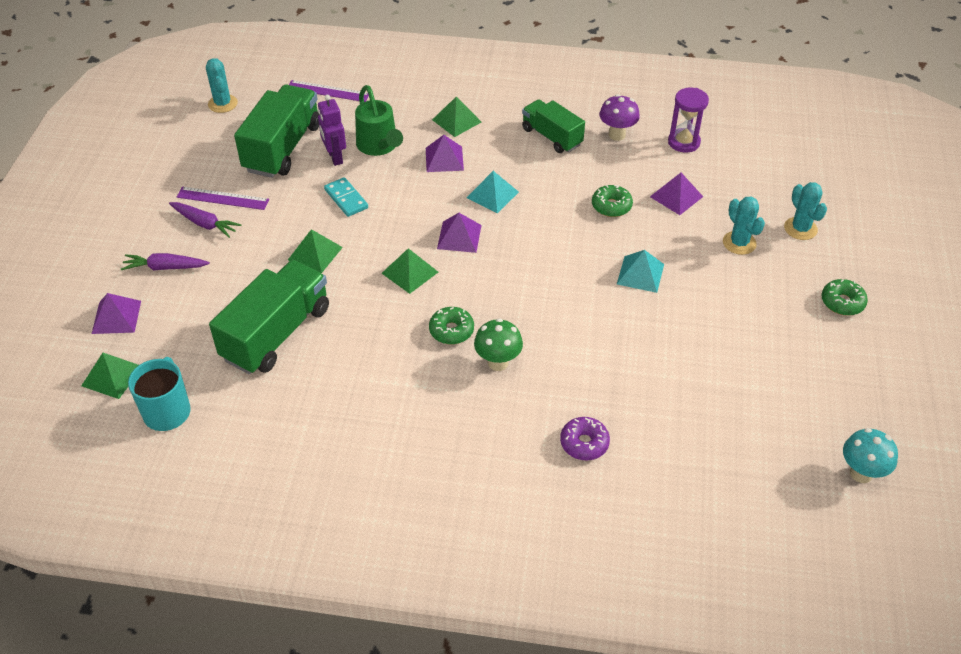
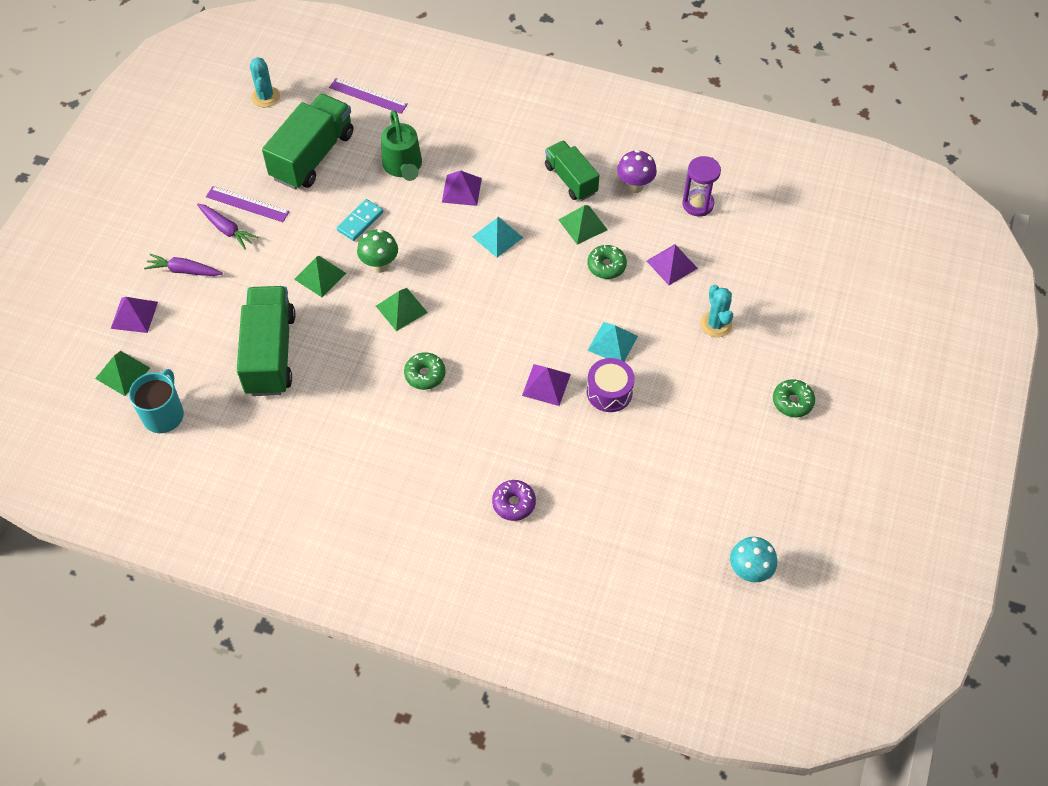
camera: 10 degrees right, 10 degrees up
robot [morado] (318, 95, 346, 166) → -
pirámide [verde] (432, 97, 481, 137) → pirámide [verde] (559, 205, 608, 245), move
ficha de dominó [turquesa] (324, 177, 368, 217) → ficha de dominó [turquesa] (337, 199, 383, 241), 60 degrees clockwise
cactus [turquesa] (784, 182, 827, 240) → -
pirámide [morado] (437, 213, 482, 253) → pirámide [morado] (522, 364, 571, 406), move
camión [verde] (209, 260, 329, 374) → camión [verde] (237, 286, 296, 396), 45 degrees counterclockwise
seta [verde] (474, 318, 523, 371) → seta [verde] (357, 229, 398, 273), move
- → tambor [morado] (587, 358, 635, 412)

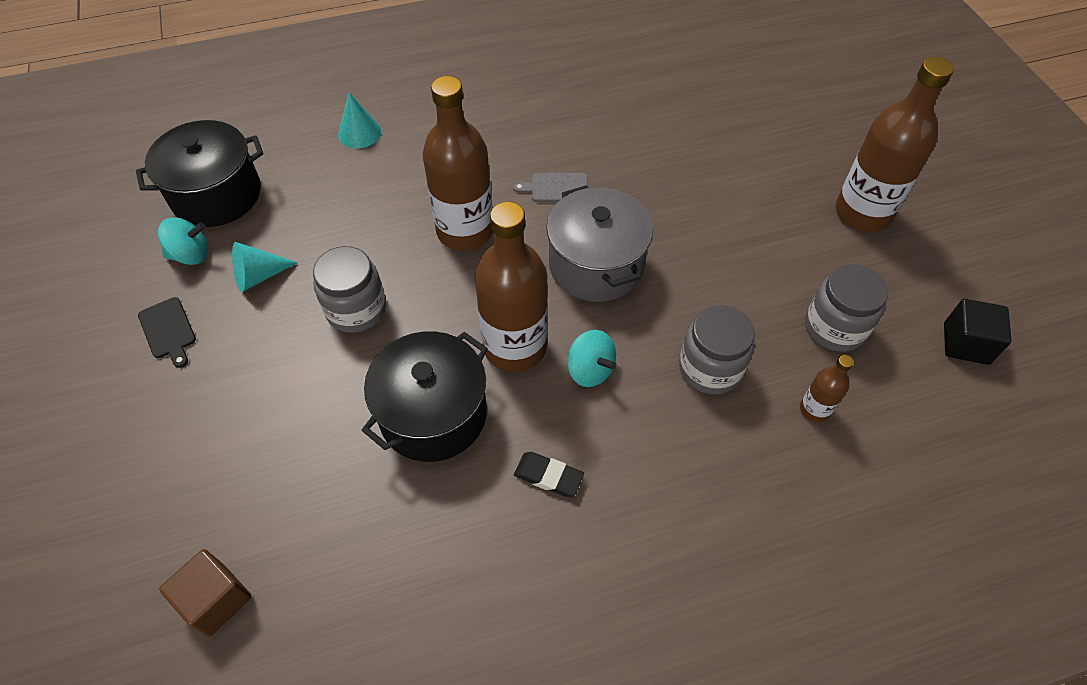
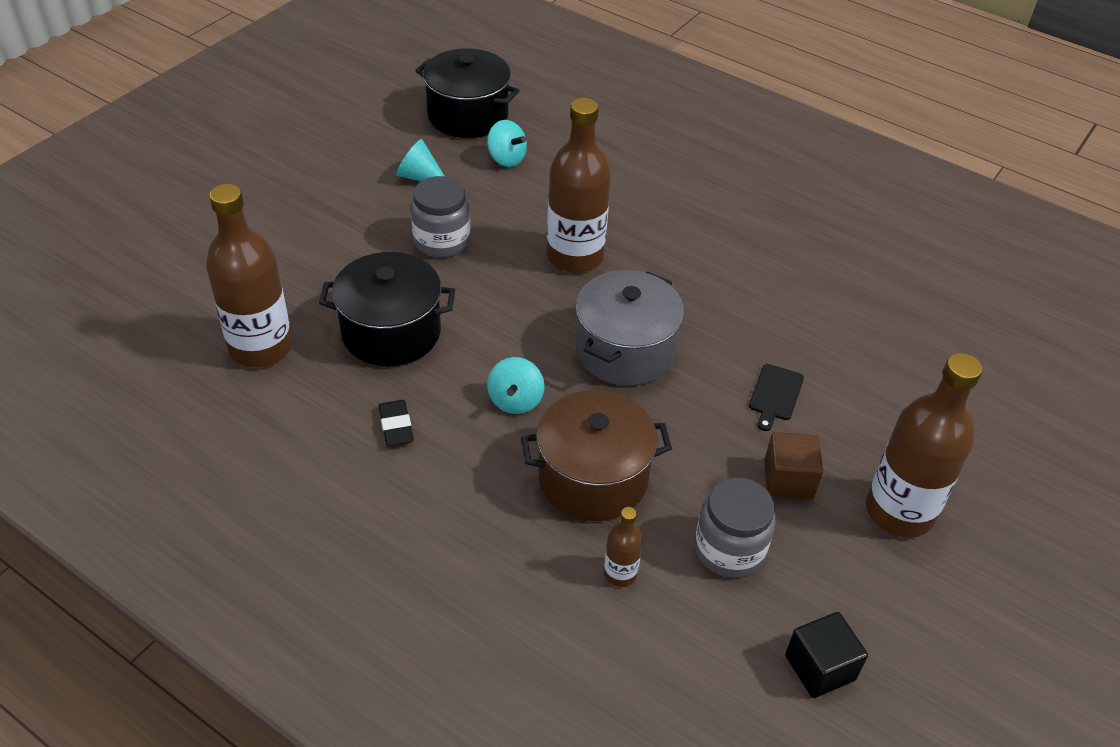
camera: 50 degrees right, 10 degrees down
cono [turquesa] (338, 93, 381, 148) → -
tabla de cortar [gris] (513, 173, 588, 202) → -
botella [marrón] (475, 202, 548, 372) → botella [marrón] (206, 184, 292, 367), move
peonza [turquesa] (158, 218, 208, 265) → peonza [turquesa] (487, 120, 527, 167), move
tabla de cortar [negro] (138, 297, 196, 368) → tabla de cortar [negro] (749, 364, 804, 431), move
tarro [gris] (679, 305, 755, 394) → olla [marrón] (521, 390, 672, 521)
cubo [marrón] (159, 549, 252, 636) → cubo [marrón] (764, 432, 823, 499), move

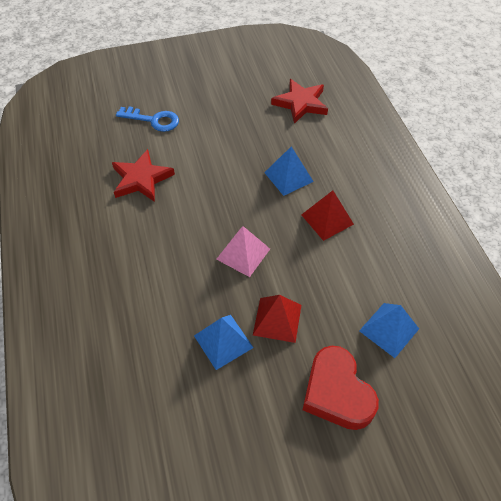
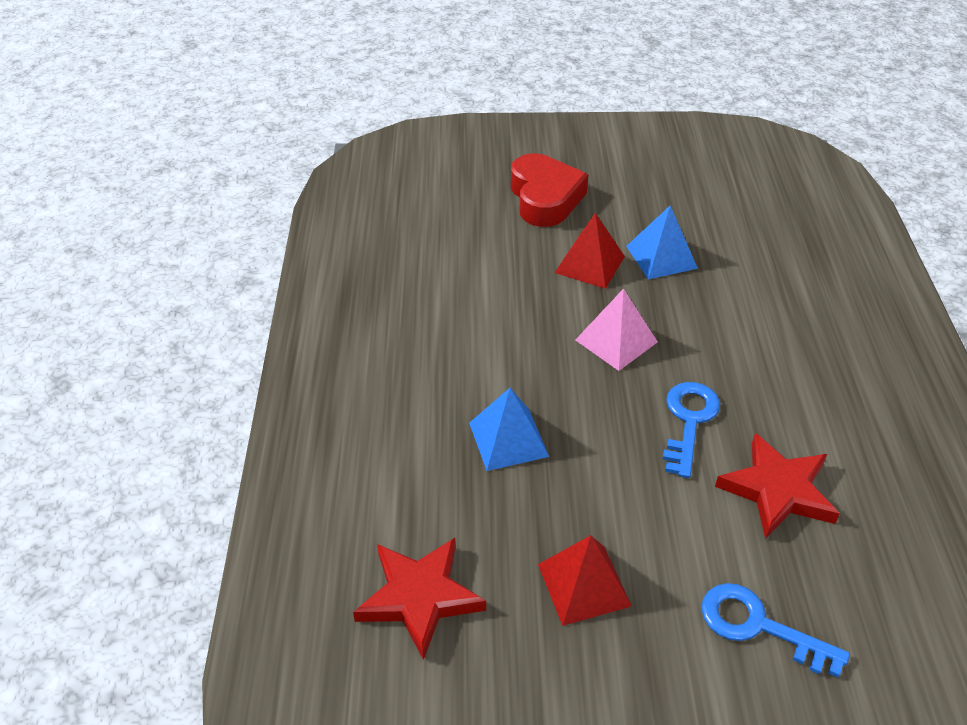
camera: 165 degrees left, 10 degrees down
pirámide [rojo] (302, 190, 354, 241) → pirámide [rojo] (538, 535, 632, 626), move
pirámide [azul] (359, 303, 419, 358) → -
- → llave [azul] (663, 382, 720, 478)

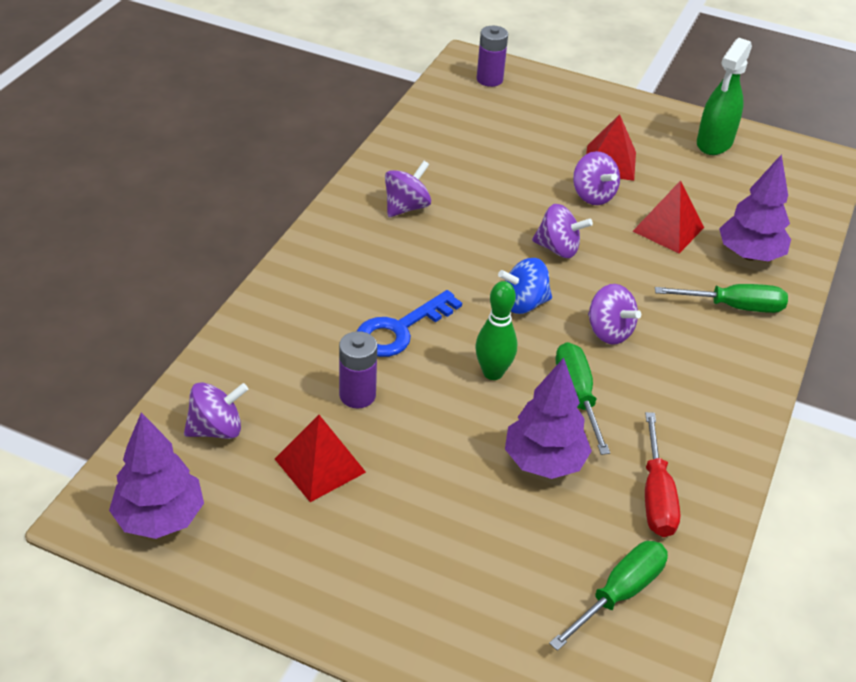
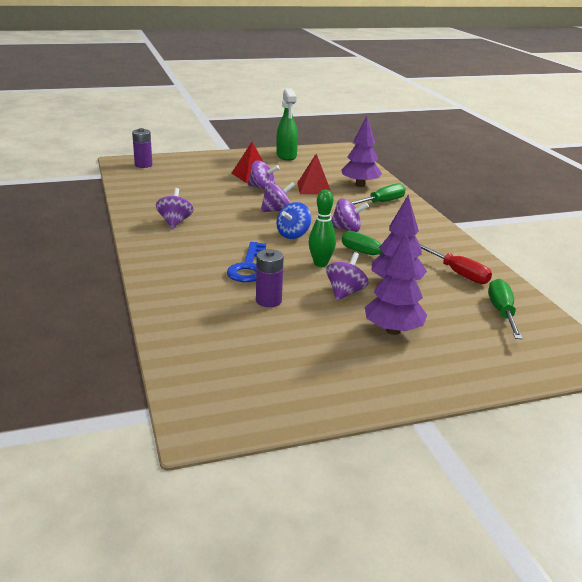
camera: 40 degrees left, 15 degrees down
peonza [morado] (184, 382, 248, 439) → peonza [morado] (326, 252, 368, 301), move
árbol [morado] (109, 412, 204, 539) → árbol [morado] (365, 233, 427, 335), move
pirámide [rojo] (275, 415, 366, 502) → -

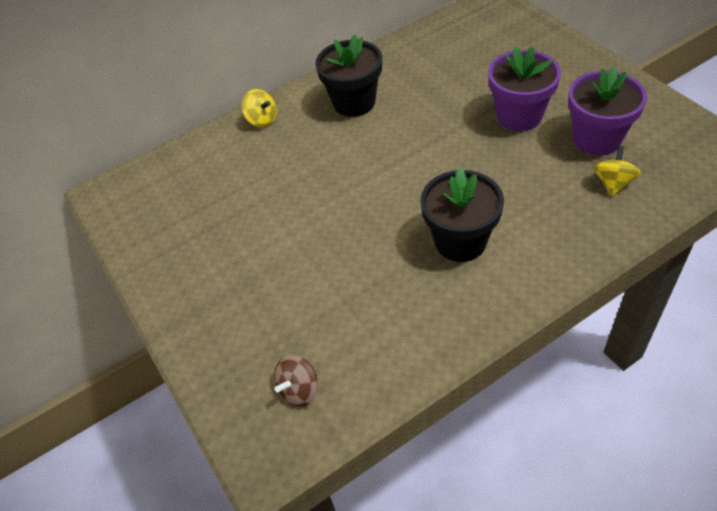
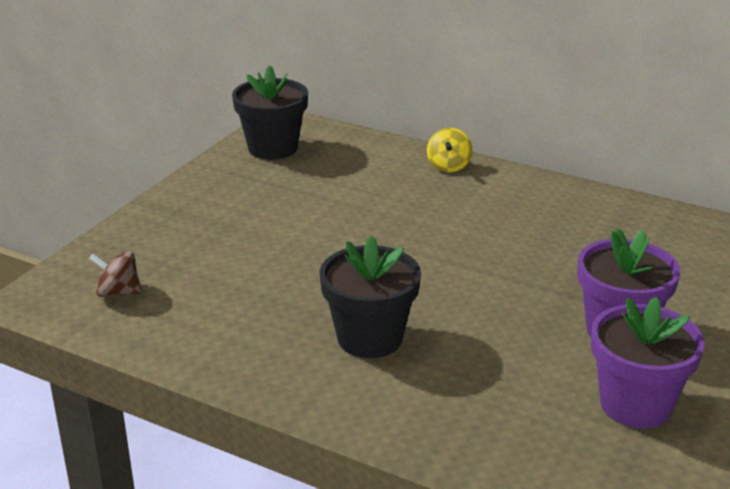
camera: 55 degrees right, 20 degrees down
maceta [negro] (315, 34, 382, 117) → maceta [negro] (232, 65, 308, 160), move
peonza [amarillo] (594, 146, 641, 196) → -

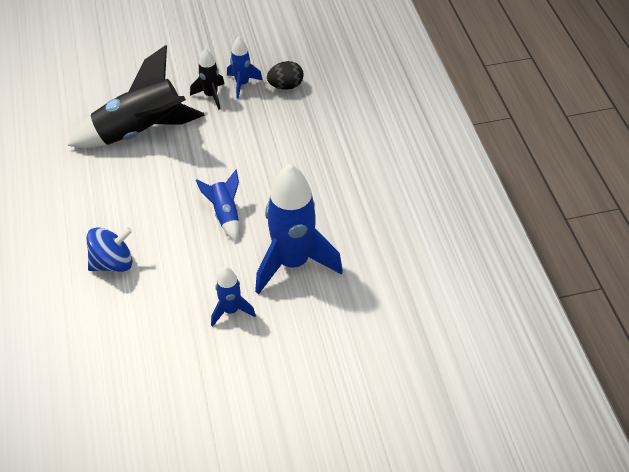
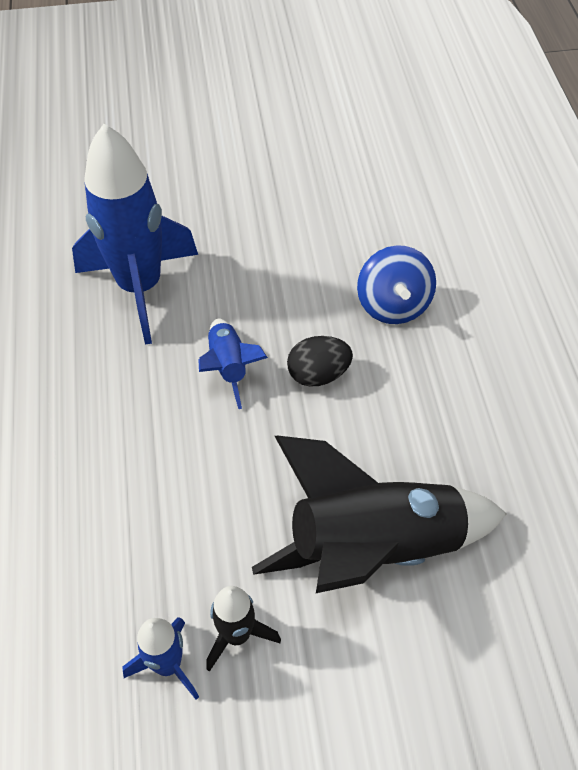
camera: 175 degrees left, 5 degrees up
huevo [negro] (267, 61, 304, 90) → huevo [negro] (287, 336, 353, 387), move
peonza [azul] (86, 227, 133, 272) → peonza [azul] (357, 245, 436, 324), 75 degrees counterclockwise
cohete [azul] (211, 267, 256, 327) → -

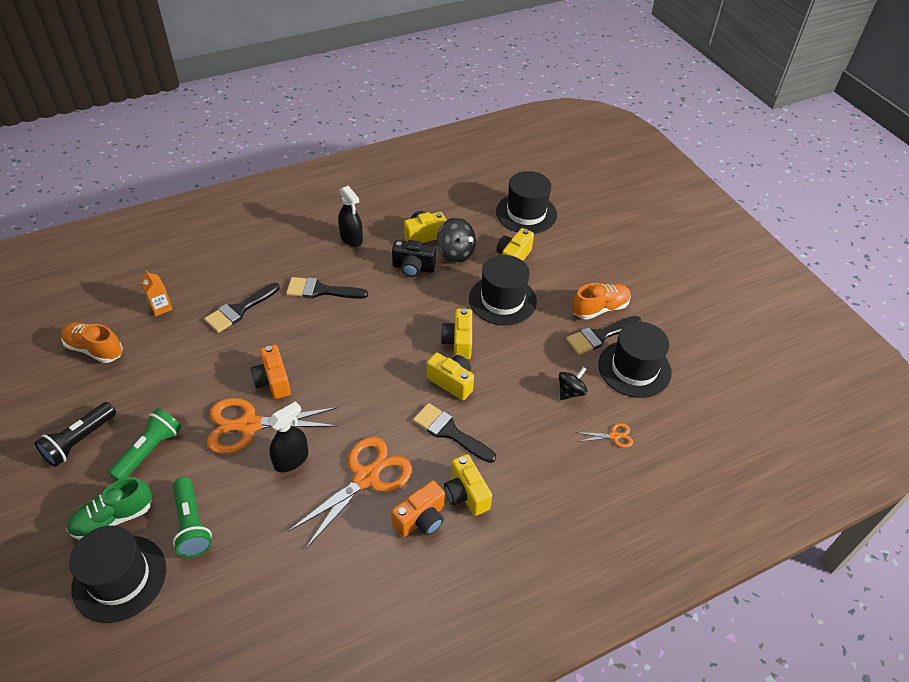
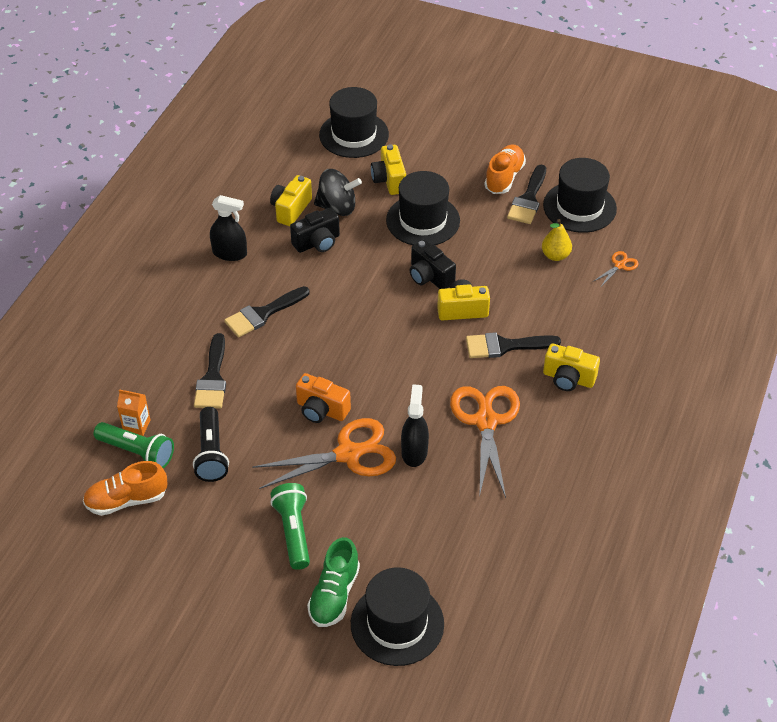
camera: 40 degrees left, 0 degrees up
cámara [amarillo] (441, 308, 472, 359) → cámara [negro] (410, 239, 456, 289)
peonza [negro] (559, 367, 588, 400) → pera [amarillo] (542, 219, 572, 261)
tijeras [naranja] (207, 398, 338, 454) → tijeras [naranja] (252, 418, 396, 489), 150 degrees counterclockwise
lámpara de mano [negro] (35, 402, 116, 467) → lámpara de mano [negro] (193, 407, 229, 482), move
lámpara de mano [verde] (173, 477, 212, 558) → lámpara de mano [verde] (94, 422, 174, 468), move
cámara [naranja] (391, 480, 445, 537) → -

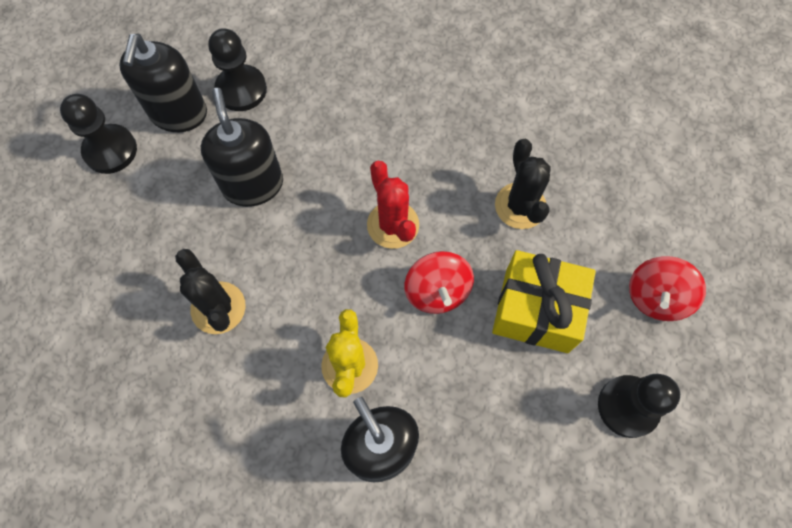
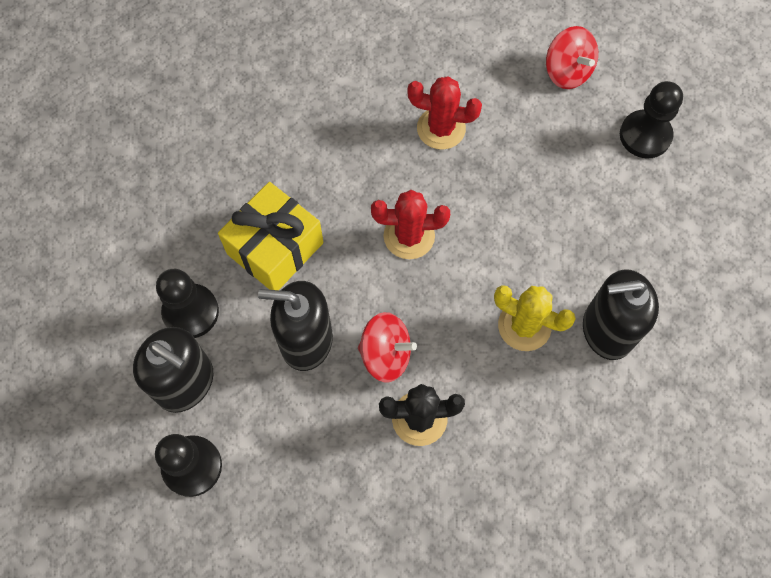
camera: 65 degrees left, 0 degrees up
cactus [negro] (495, 139, 551, 229) → cactus [rojo] (407, 76, 482, 150)
regalo [amarillo] (492, 250, 596, 353) → regalo [amarillo] (218, 182, 324, 290), move
peonza [rojo] (404, 251, 474, 314) → peonza [rojo] (358, 312, 417, 382), move

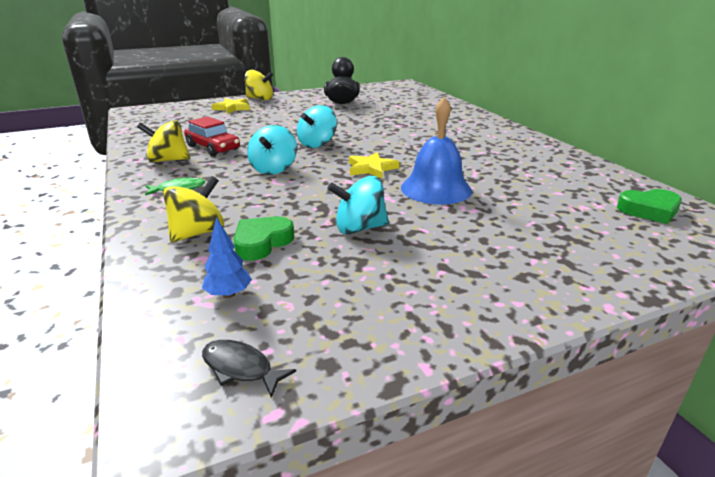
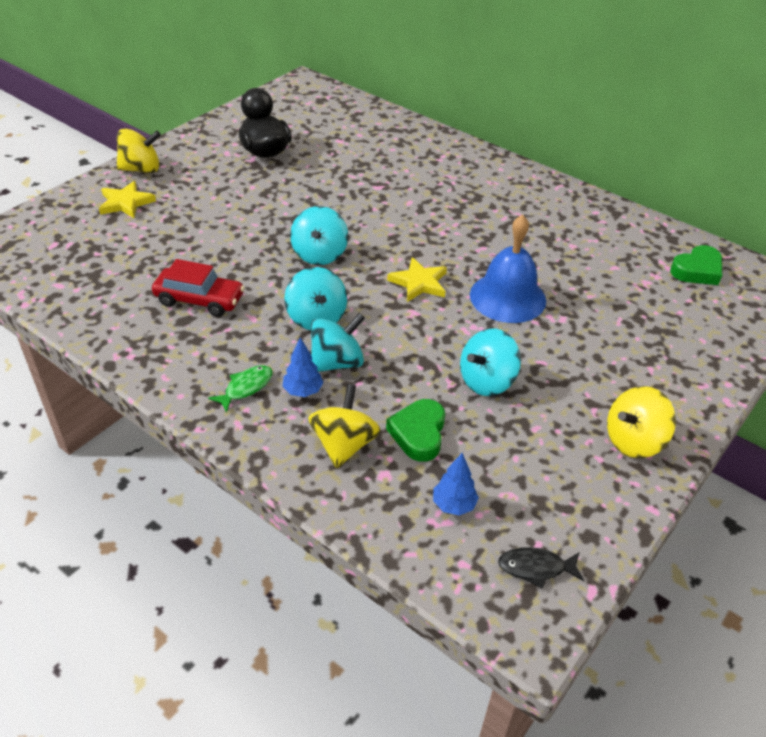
camera: 30 degrees left, 15 degrees up
peonza [amarillo] (137, 120, 190, 163) → peonza [amarillo] (607, 386, 676, 458), move
- → peonza [turquesa] (311, 313, 365, 372)
- → árbol [azul] (282, 337, 324, 397)

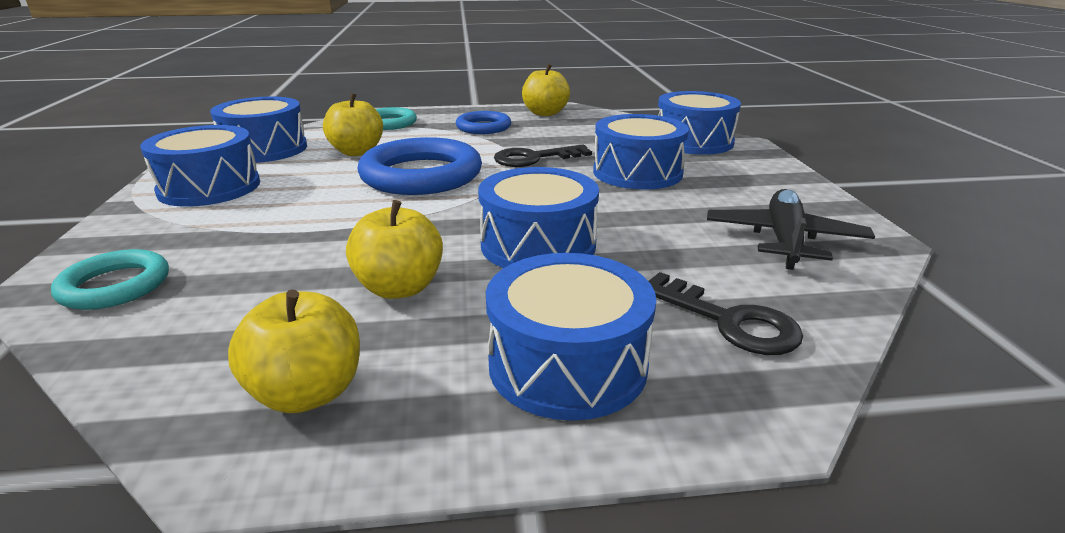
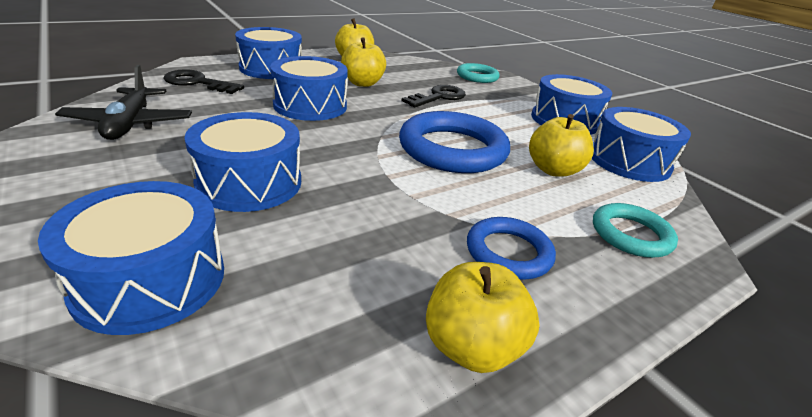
camera: 150 degrees right, 5 degrees up
llave [negro] (494, 144, 592, 167) → llave [negro] (401, 85, 466, 107), move

